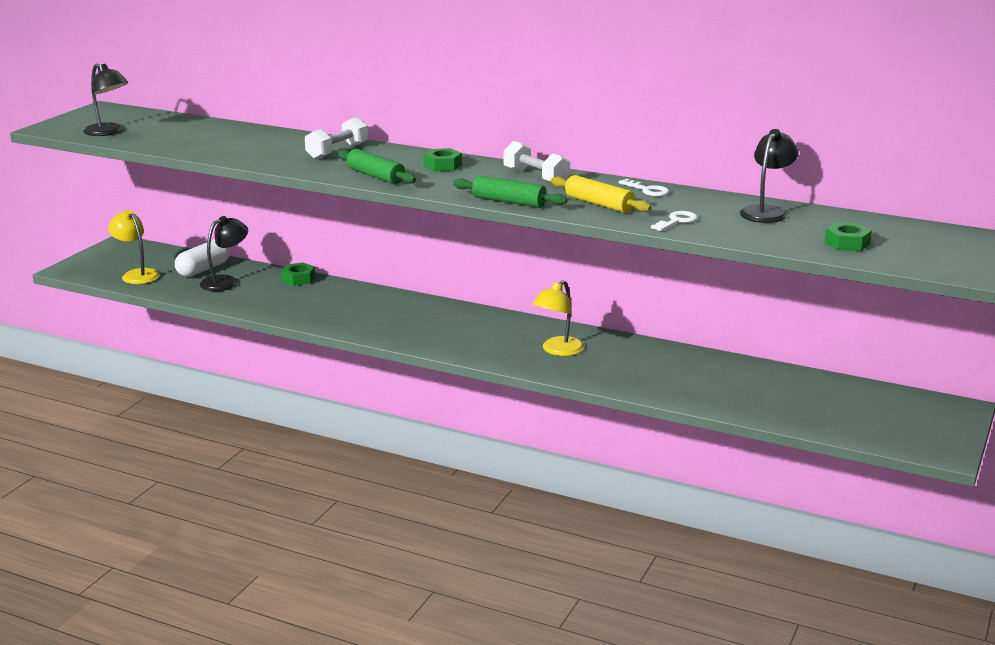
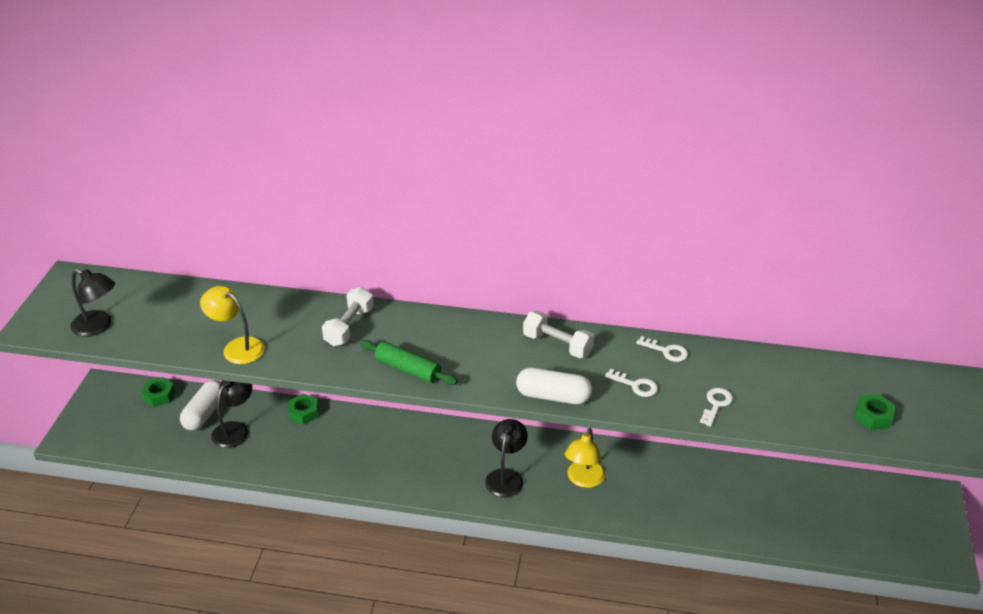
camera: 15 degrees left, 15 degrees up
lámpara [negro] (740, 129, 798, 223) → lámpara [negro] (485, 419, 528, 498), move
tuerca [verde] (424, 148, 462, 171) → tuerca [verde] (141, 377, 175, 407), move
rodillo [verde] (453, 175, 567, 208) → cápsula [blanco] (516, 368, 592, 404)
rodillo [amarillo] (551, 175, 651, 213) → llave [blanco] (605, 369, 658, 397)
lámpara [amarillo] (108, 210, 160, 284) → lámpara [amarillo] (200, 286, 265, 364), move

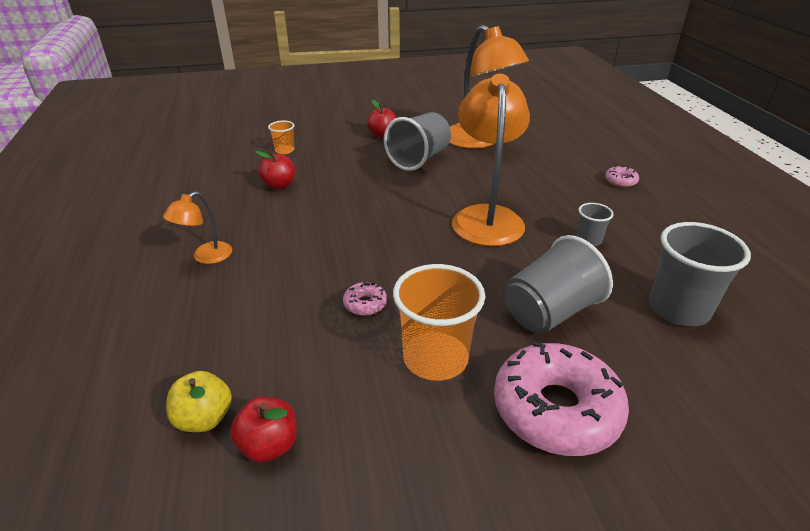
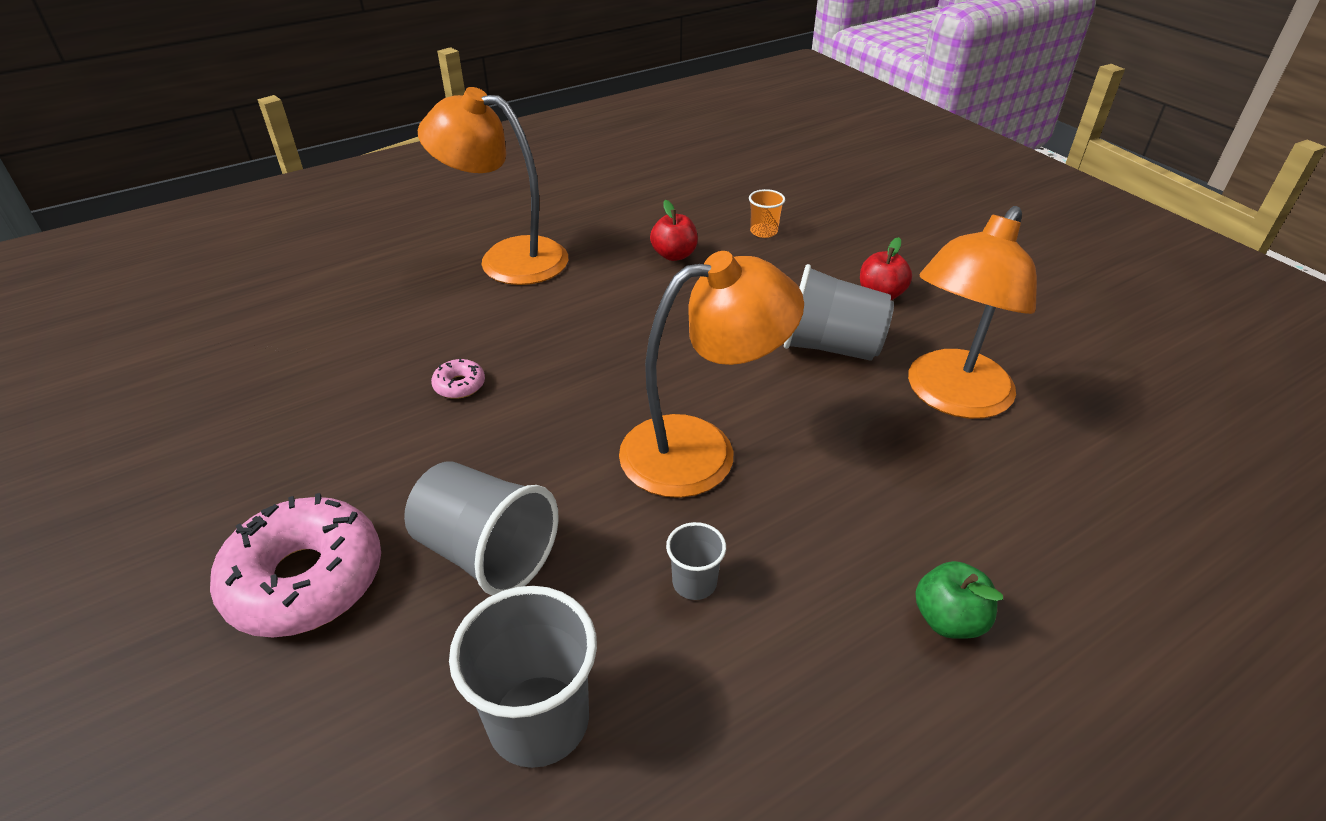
camera: 70 degrees right, 5 degrees up
rosquilla [rosa] (605, 166, 639, 187) → manzana [verde] (915, 561, 1003, 639)
lámpara [naranja] (163, 192, 232, 264) → lámpara [naranja] (418, 87, 568, 285), x2.09
vaso [naranja] (393, 264, 485, 381) → -
manzana [amarillo] (166, 371, 232, 432) → -
manzana [rojo] (230, 397, 297, 462) → -

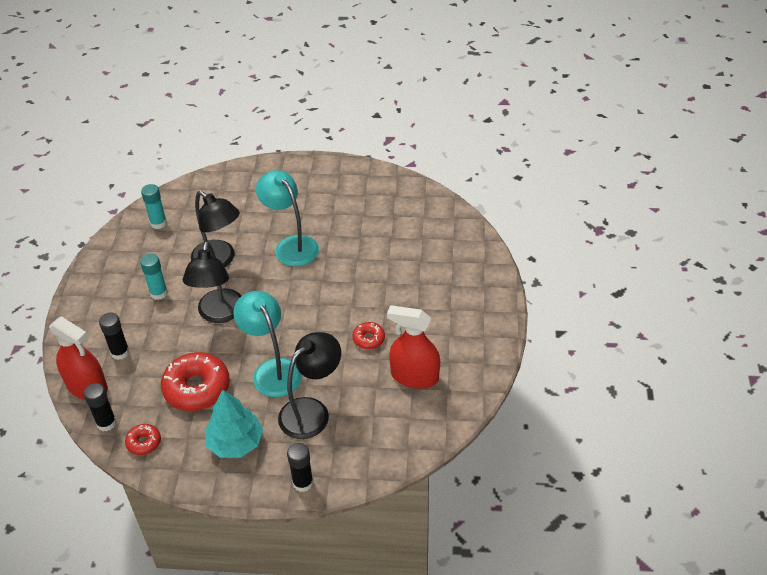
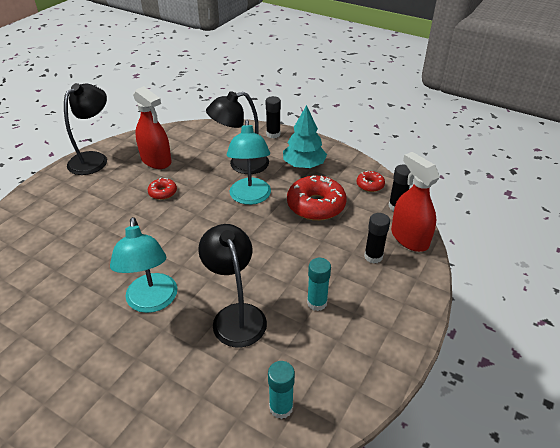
camera: 155 degrees left, 5 degrees down
lámpara [negro] (183, 241, 241, 323) → lámpara [negro] (64, 83, 107, 175), move

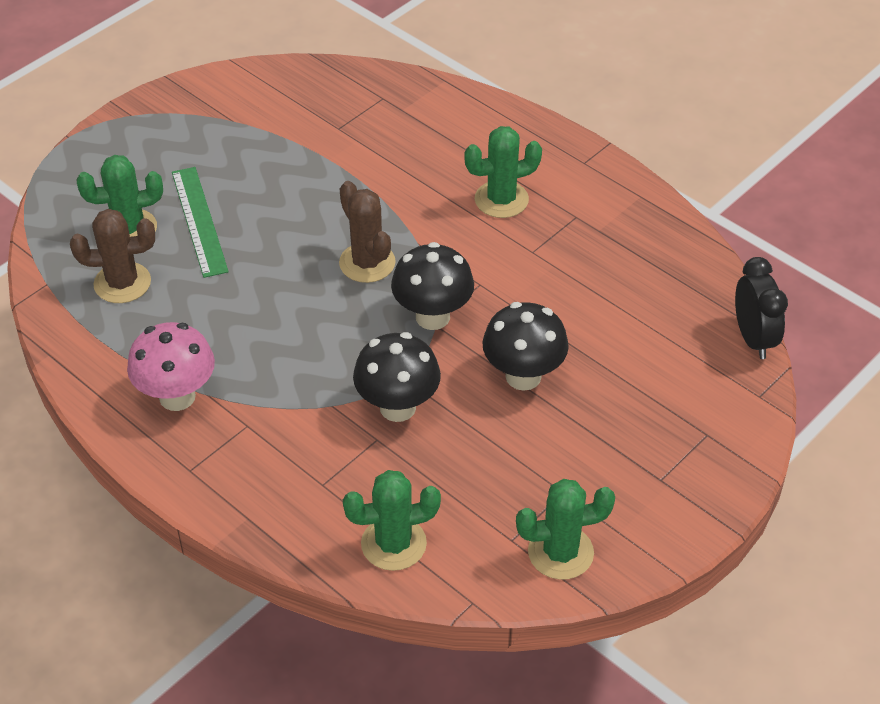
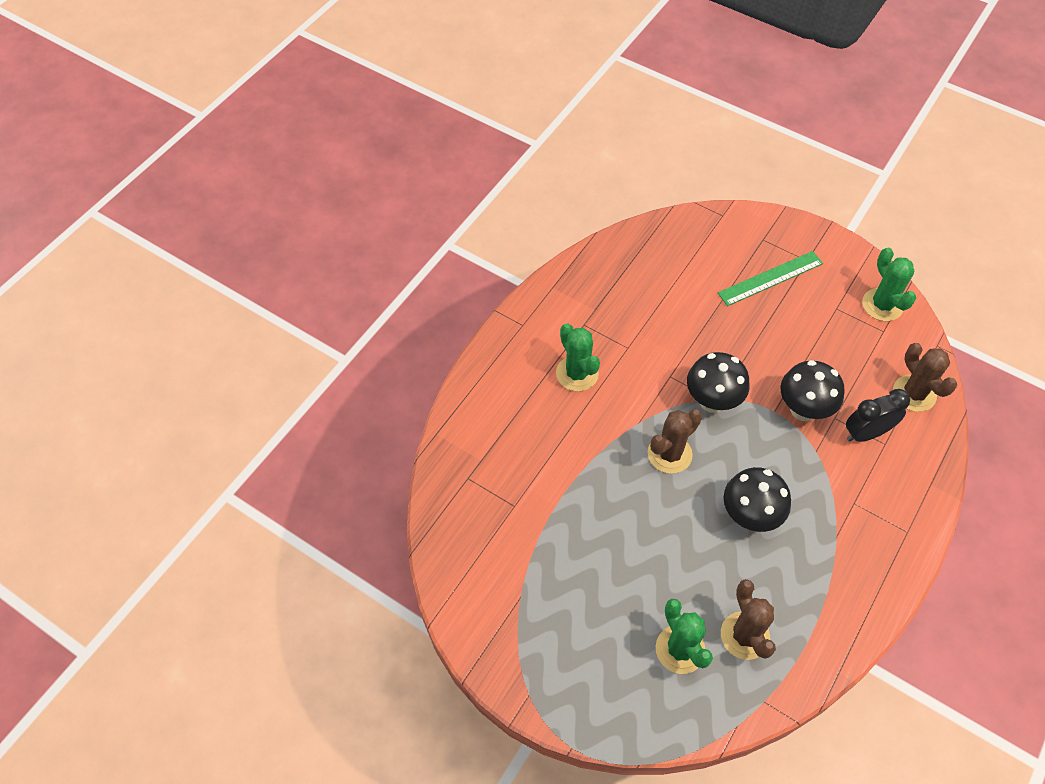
camera: 100 degrees left, 10 degrees up
regla [verde] (172, 167, 229, 278) → regla [verde] (718, 251, 823, 306), move
despertador [negro] (735, 257, 788, 359) → despertador [negro] (846, 389, 910, 442), move
seta [negro] (483, 302, 569, 391) → seta [negro] (724, 467, 791, 532), move
seta [rosa] (127, 322, 215, 411) → -
cactus [verde] (343, 470, 441, 571) → cactus [marrón] (893, 343, 957, 412)

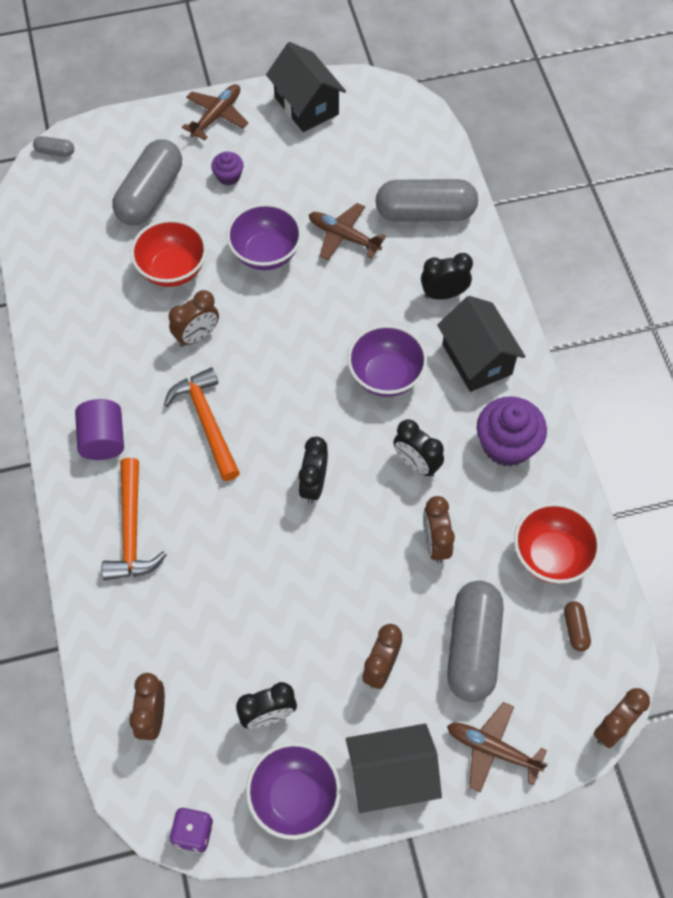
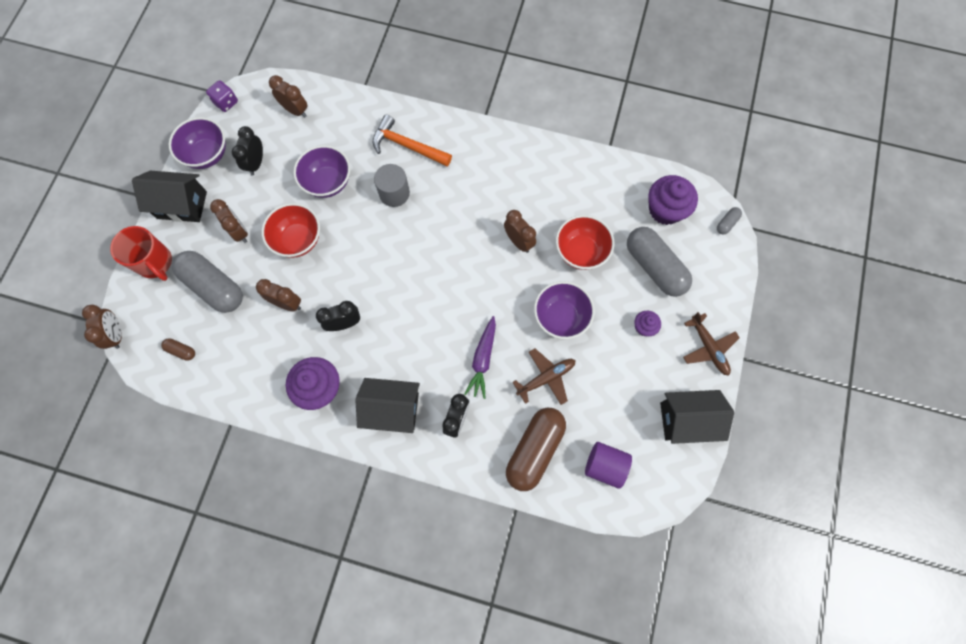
camera: 120 degrees right, 10 degrees up
cápsula [gris] (375, 179, 478, 222) → cápsula [marrón] (506, 408, 566, 491)
despertador [marrón] (169, 290, 219, 347) → despertador [marrón] (504, 210, 536, 253), 150 degrees clockwise
cuenco [morado] (347, 324, 427, 397) → cuenco [morado] (293, 145, 350, 198), move
martillo [naranja] (164, 367, 240, 481) → -
cilindro [morado] (75, 399, 124, 460) → cilindro [morado] (585, 442, 632, 489), move
despertador [negro] (298, 437, 328, 504) → -
cuenco [rojo] (514, 503, 601, 584) → cuenco [rojo] (261, 203, 320, 258), move
avión [marrón] (447, 702, 548, 793) → taza [rojo] (110, 226, 172, 281)
casa [negro] (346, 724, 442, 813) → casa [negro] (132, 171, 207, 222), 75 degrees clockwise
- → cilindro [gris] (374, 164, 410, 207)
- → magdalena [morado] (648, 175, 698, 225)
- → zanahoria [morado] (464, 316, 496, 399)

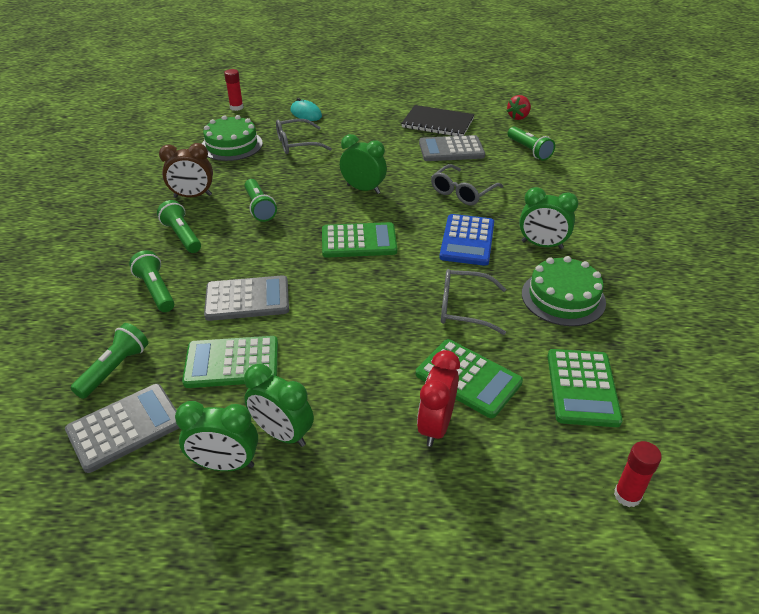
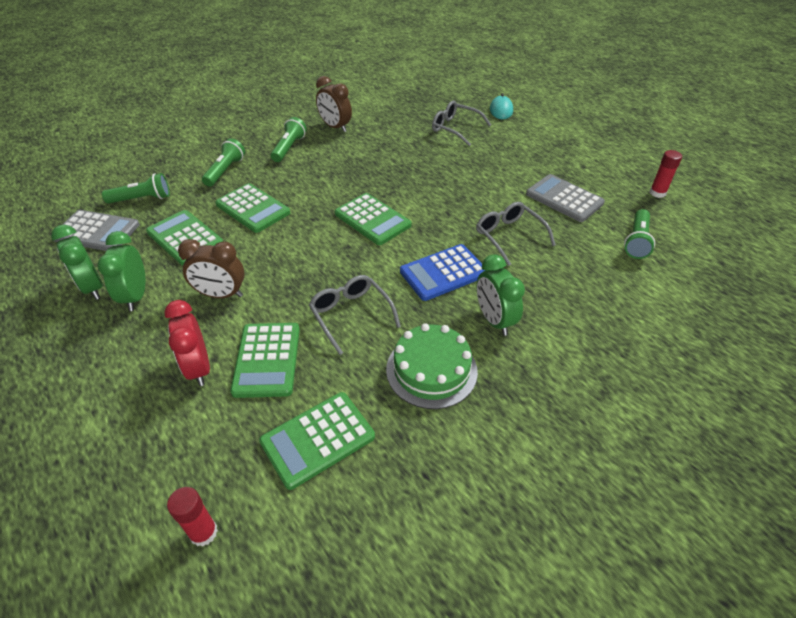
camera: 50 degrees right, 5 degrees up
barra de pegamento [rojo] (224, 69, 243, 111) → barra de pegamento [rojo] (650, 150, 682, 198), move
fresa [rojo] (507, 95, 531, 120) → -
cuaderno [negro] (401, 105, 474, 136) → -
tarta [verde] (202, 115, 263, 161) → -
despertador [verde] (340, 134, 387, 194) → -
gafas [gris] (431, 164, 503, 205) → gafas [gris] (476, 202, 556, 266), 60 degrees clockwise
lámpara de mano [verde] (244, 179, 277, 222) → -
calculadora [gris] (204, 275, 289, 321) → calculadora [verde] (215, 183, 290, 233)
despertador [rojo] (417, 350, 460, 447) → despertador [rojo] (164, 300, 210, 386), 90 degrees counterclockwise
- → despertador [marrón] (178, 239, 245, 298)

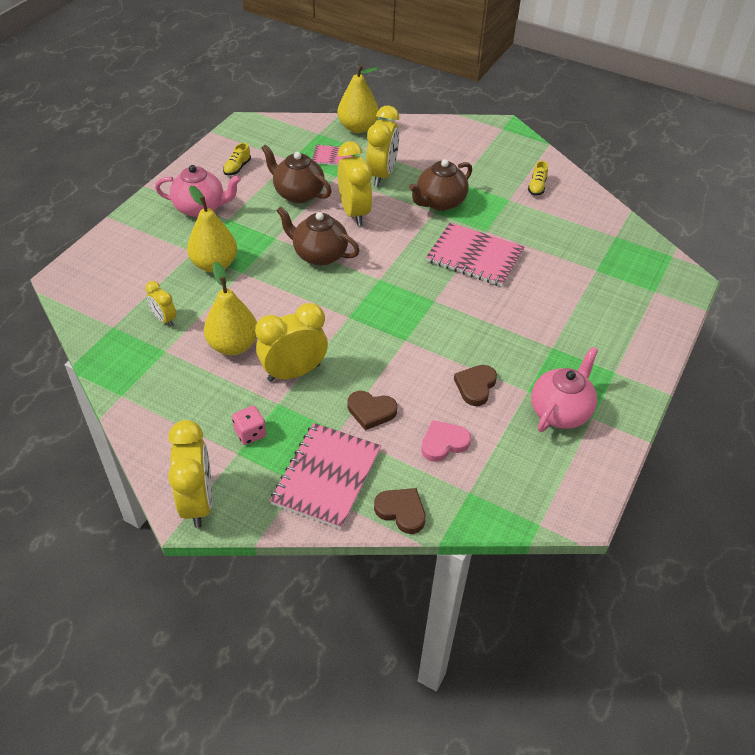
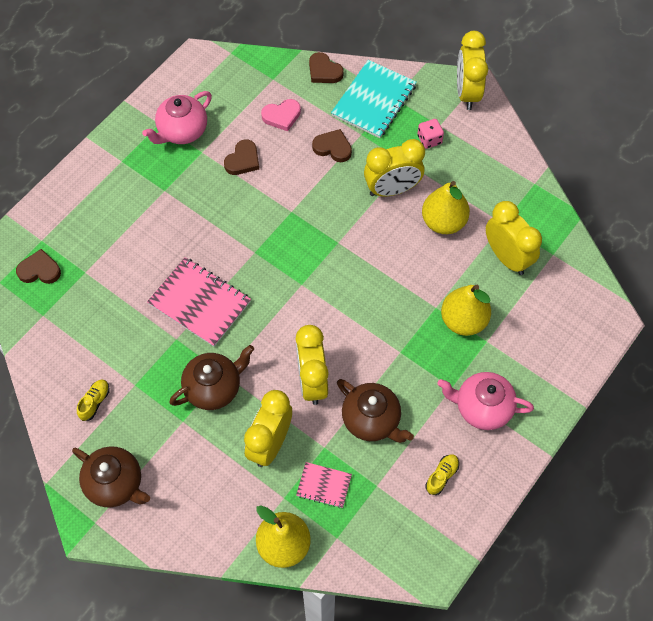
camera: 170 degrees left, 15 degrees up
tetera [marrón] (276, 206, 360, 266) → tetera [marrón] (72, 446, 150, 507), move
despertador [amarillo] (145, 281, 176, 327) → despertador [amarillo] (486, 201, 542, 275), x1.87
cuaderno [rosa] (270, 423, 381, 529) → cuaderno [turquesa] (331, 60, 417, 138)
- → corazón [marrón] (16, 249, 61, 284)

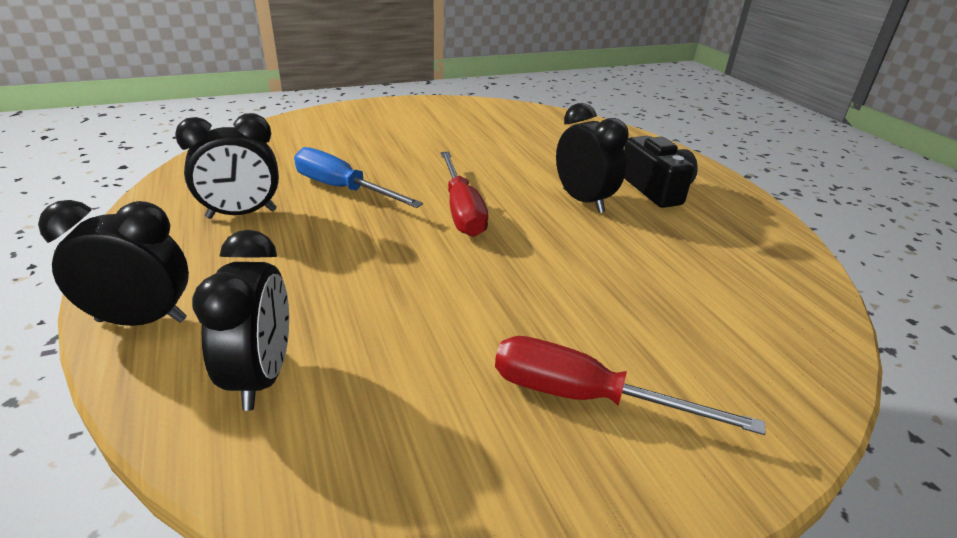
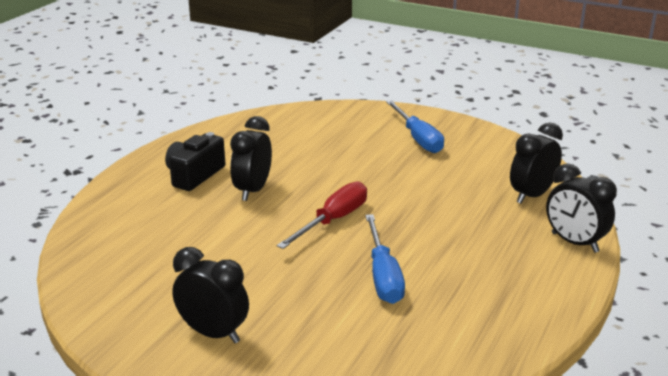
camera: 130 degrees left, 5 degrees down
despertador [negro] (175, 113, 279, 219) → despertador [negro] (172, 247, 249, 343), move
destornillador [rojo] (495, 336, 766, 435) → destornillador [azul] (386, 100, 444, 153)

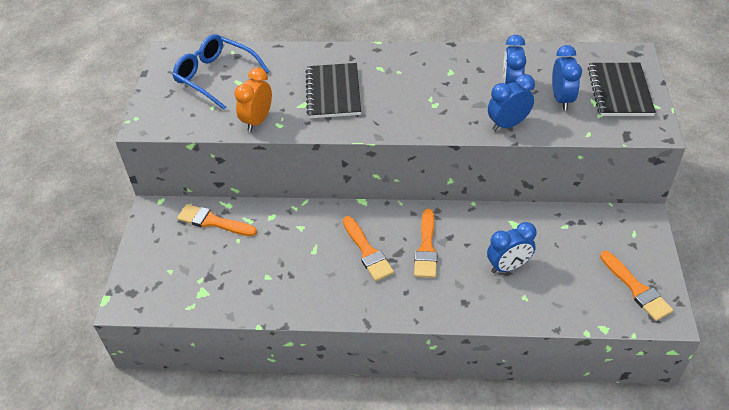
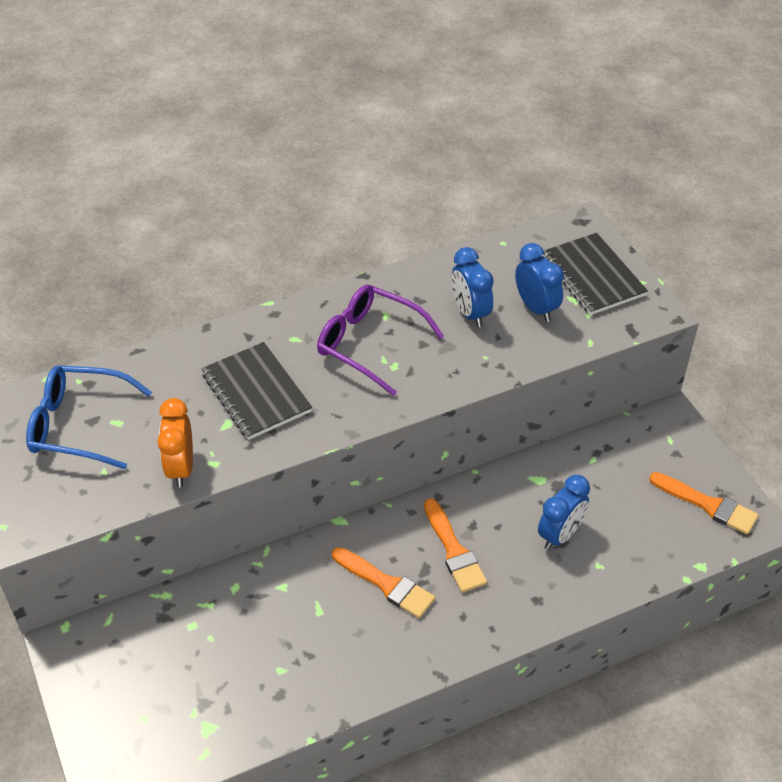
camera: 30 degrees left, 0 degrees up
despertador [azul] (488, 74, 535, 131) → -
pincel [naranja] (177, 204, 257, 236) → -
- → gafas [morado] (317, 285, 444, 396)

